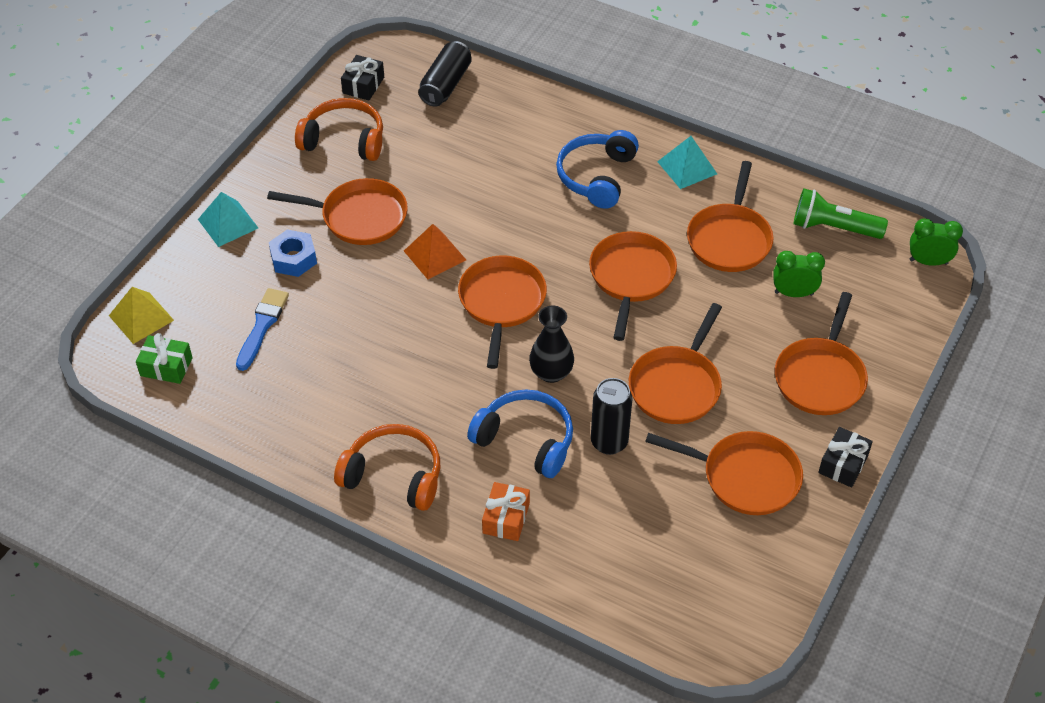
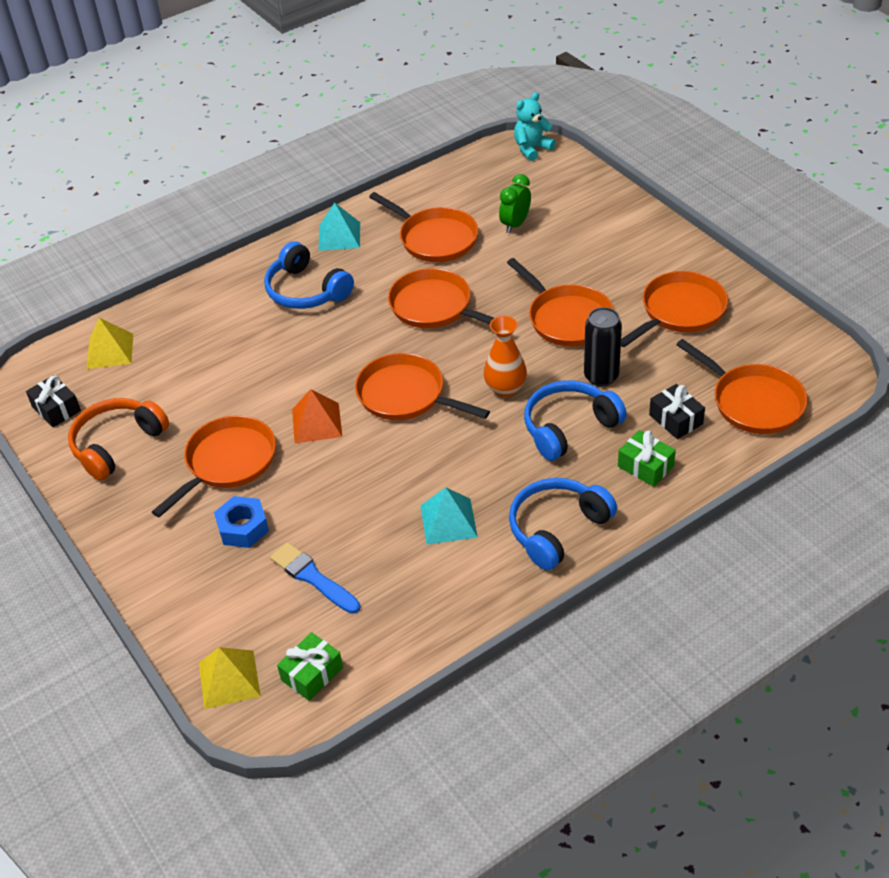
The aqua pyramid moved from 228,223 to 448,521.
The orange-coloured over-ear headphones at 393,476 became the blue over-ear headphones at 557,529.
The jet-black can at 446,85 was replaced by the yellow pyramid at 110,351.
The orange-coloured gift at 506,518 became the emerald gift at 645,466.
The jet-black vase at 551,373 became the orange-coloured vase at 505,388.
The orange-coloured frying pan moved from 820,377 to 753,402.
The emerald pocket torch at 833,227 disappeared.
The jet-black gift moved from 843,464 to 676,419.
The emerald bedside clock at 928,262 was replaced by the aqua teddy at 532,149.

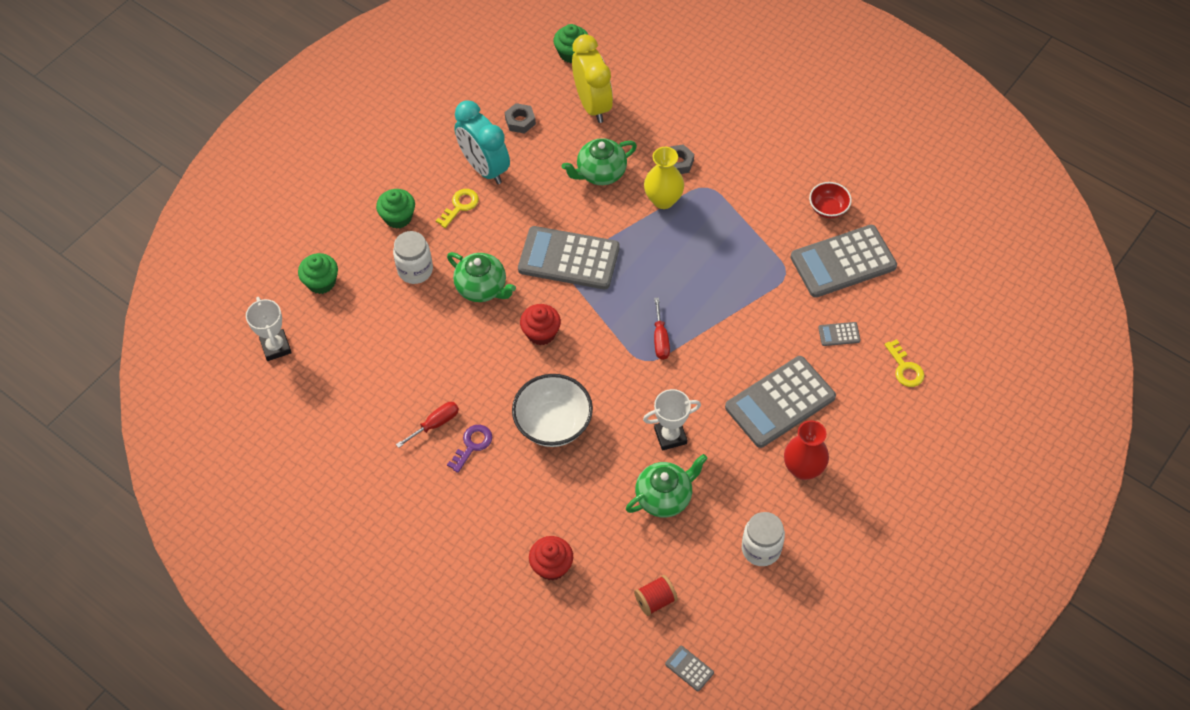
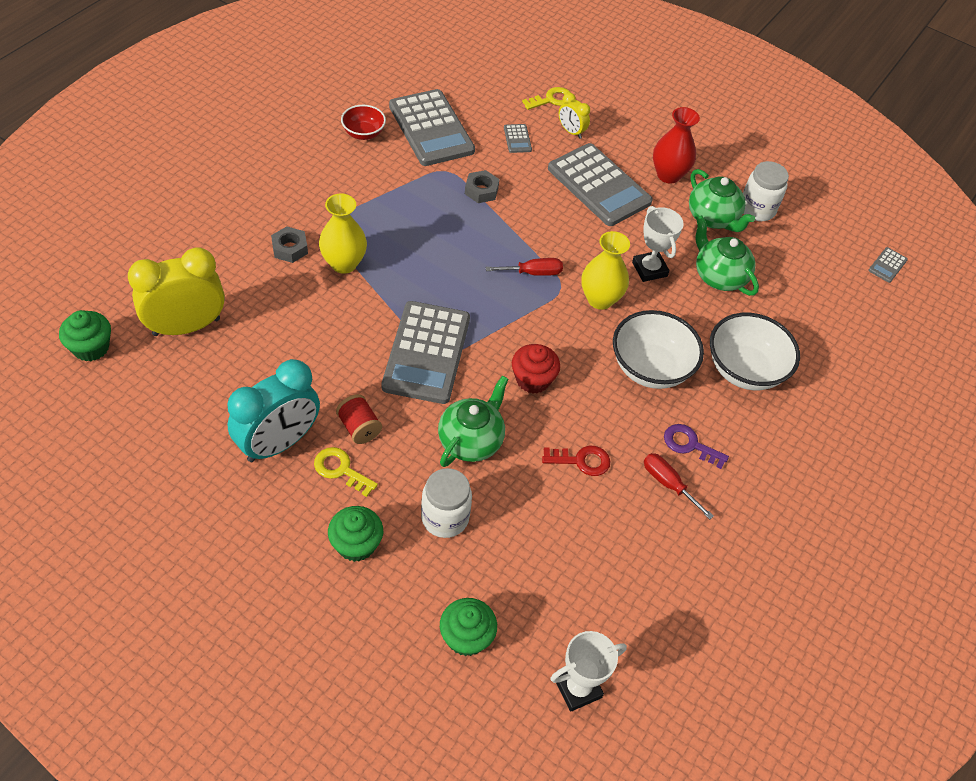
The ash-grey hex nut moved from 520,121 to 481,190.
The scarlet cupcake at 552,566 disappeared.
The emerald china teapot moved from 600,173 to 713,218.
The scarlet spool moved from 655,600 to 359,428.
The scarlet latchkey at 581,461 appeared.
The yellow bedside clock at 571,132 appeared.
The yellow vase at 600,299 appeared.
The pure white bowl at 744,370 appeared.

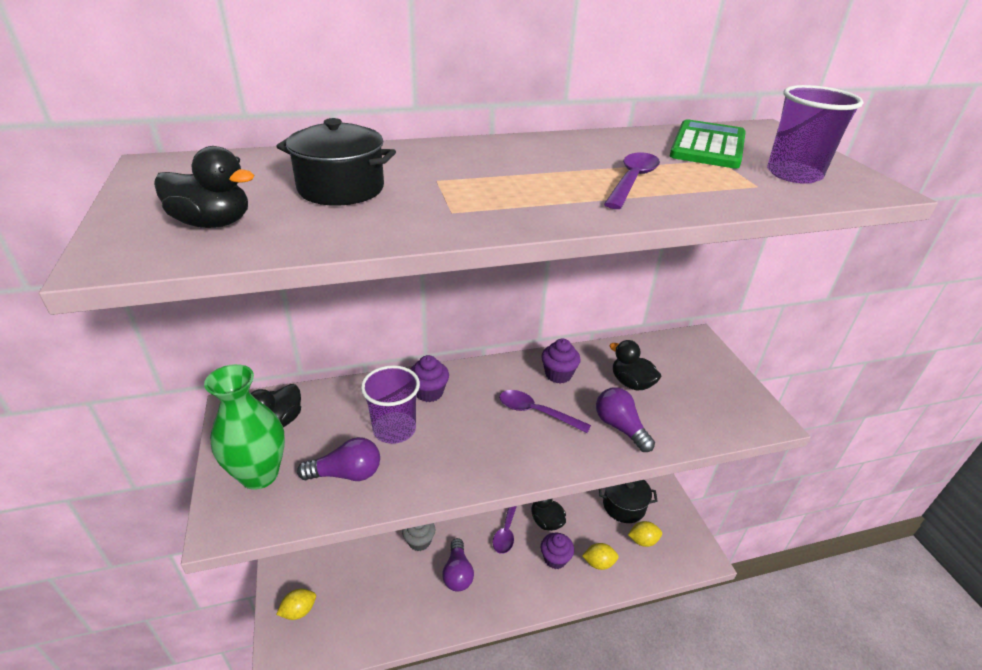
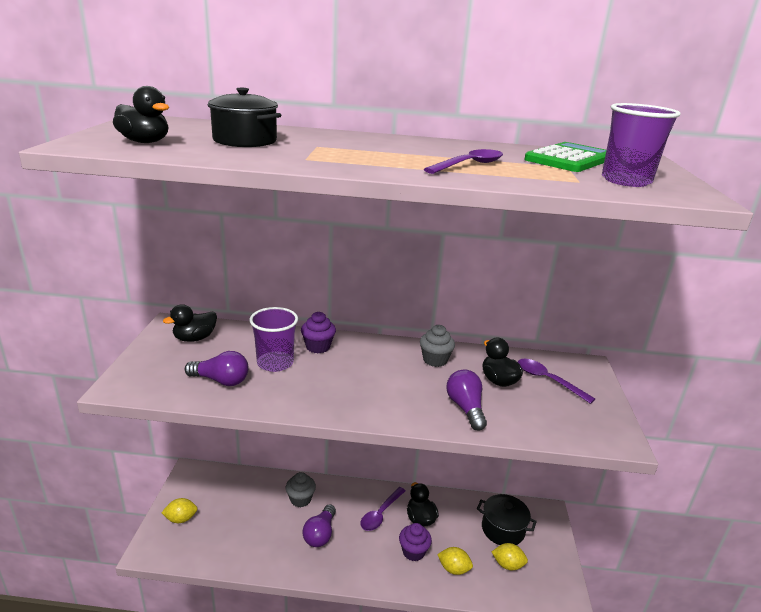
The emerald vase at 259,474 disappeared.
The royal purple teaspoon moved from 536,412 to 548,380.
The royal purple cupcake at 558,374 became the ash-grey cupcake at 435,360.

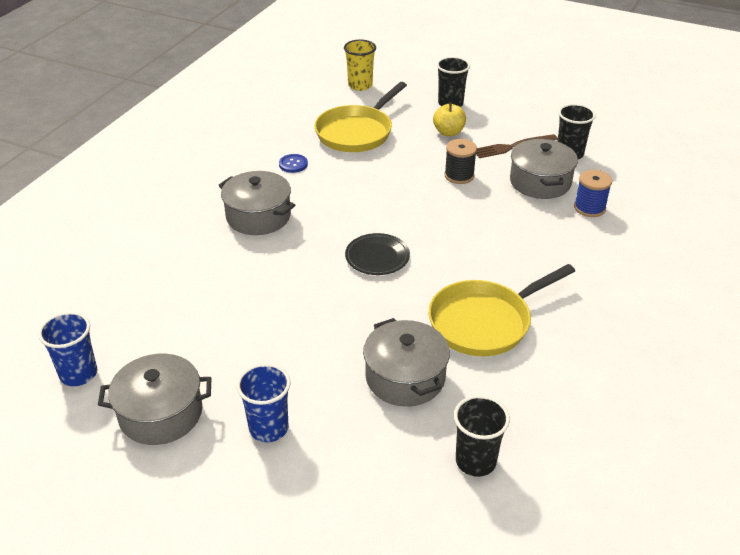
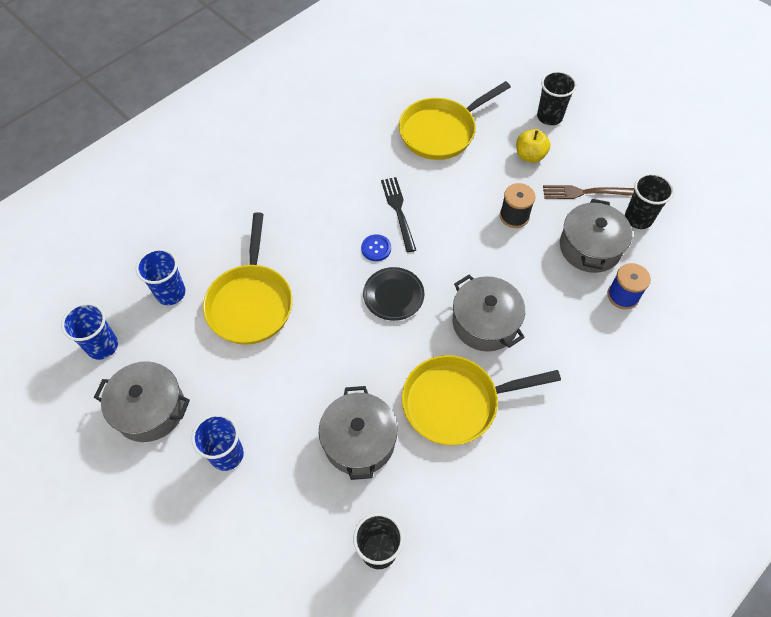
The ash-grey cooking pot moved from 258,216 to 485,323.
The blue sewing button moved from 293,164 to 376,248.
The yellow beaker at 360,85 disappeared.
The blue beaker at 170,293 appeared.
The yellow frying pan at 251,303 appeared.
The jet-black table fork at 398,211 appeared.

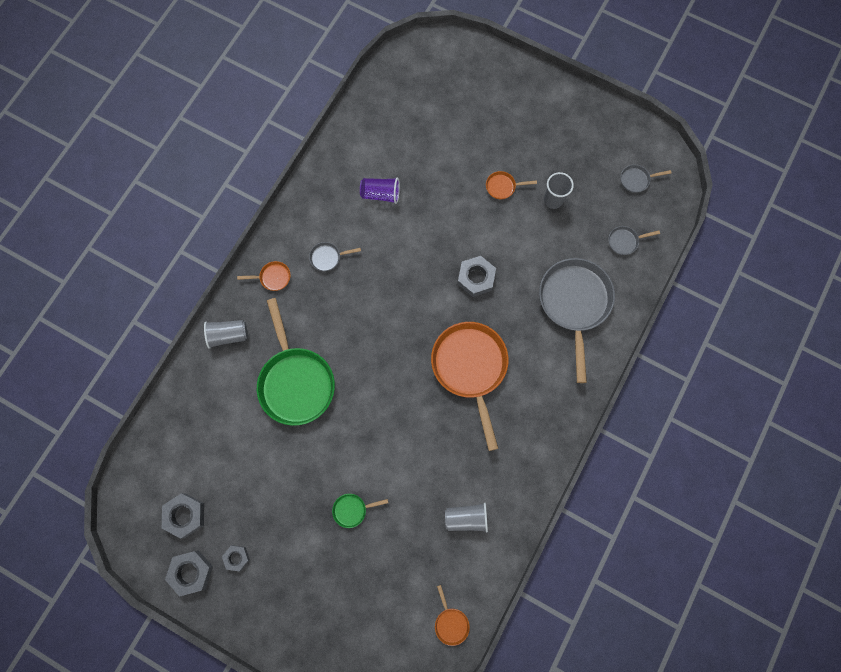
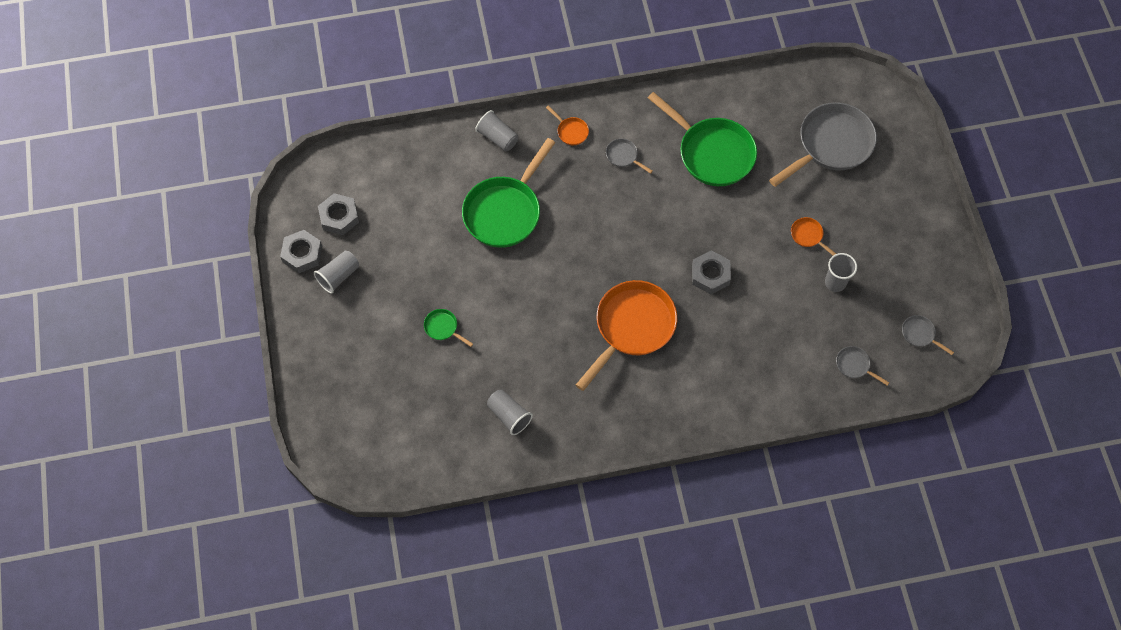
The ash-grey hex nut at 236,557 was replaced by the ash-grey beaker at 338,276.
The royal purple beaker at 381,194 was replaced by the emerald frying pan at 712,152.
The orange-coloured frying pan at 450,622 disappeared.
The ash-grey frying pan moved from 574,304 to 831,145.

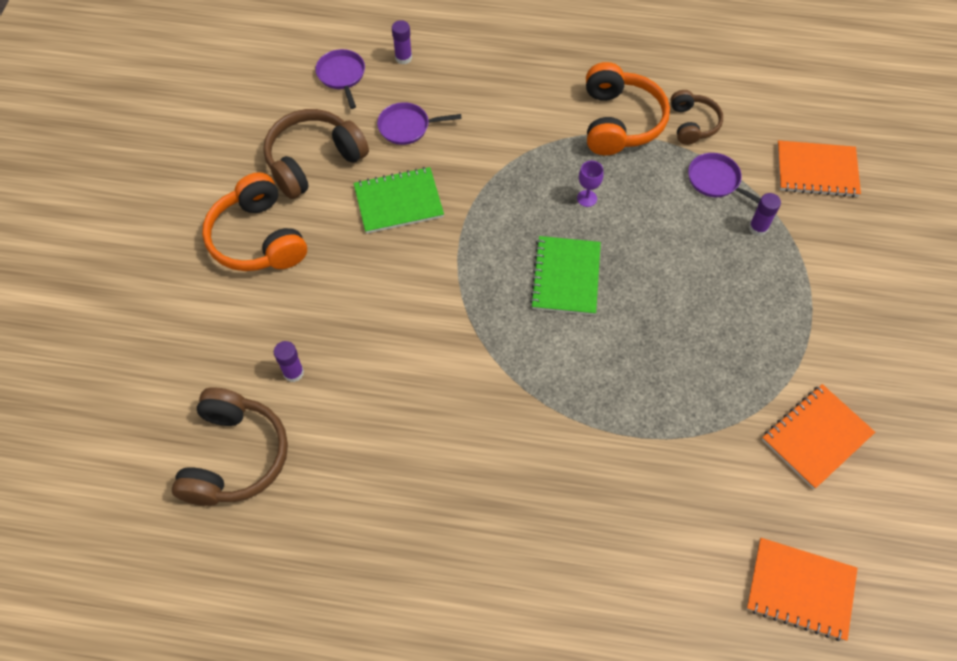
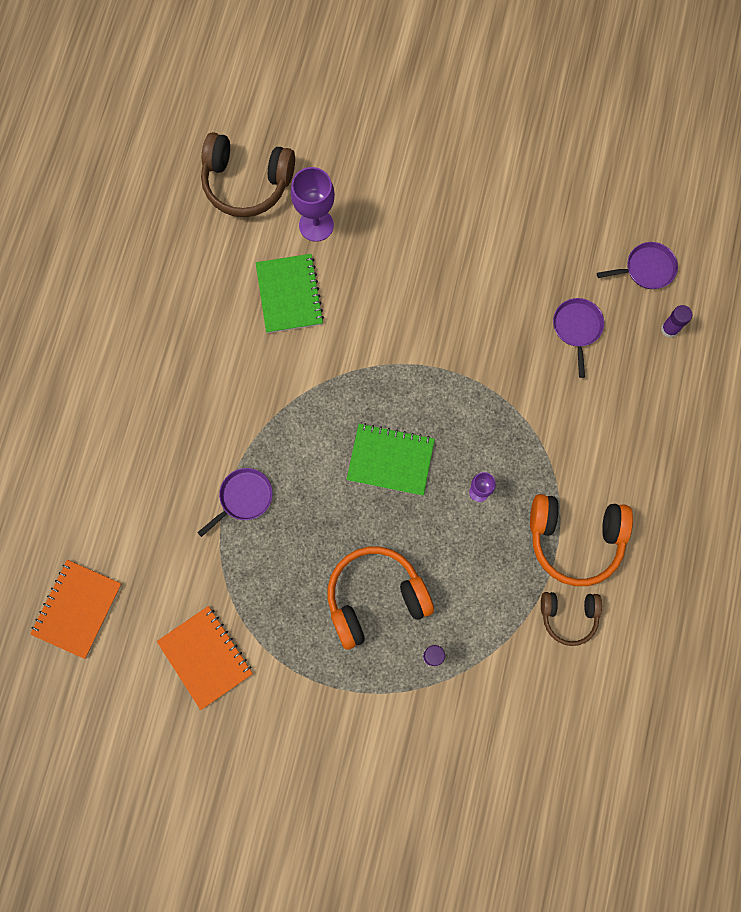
The orange-coloured over-ear headphones moved from 258,238 to 375,597.
The brown over-ear headphones at 314,161 disappeared.
The royal purple glue at 293,373 was replaced by the royal purple chalice at 316,225.
The emerald notepad moved from 398,202 to 289,294.
The royal purple frying pan moved from 716,180 to 244,497.
The orange-coloured notepad at 816,170 disappeared.

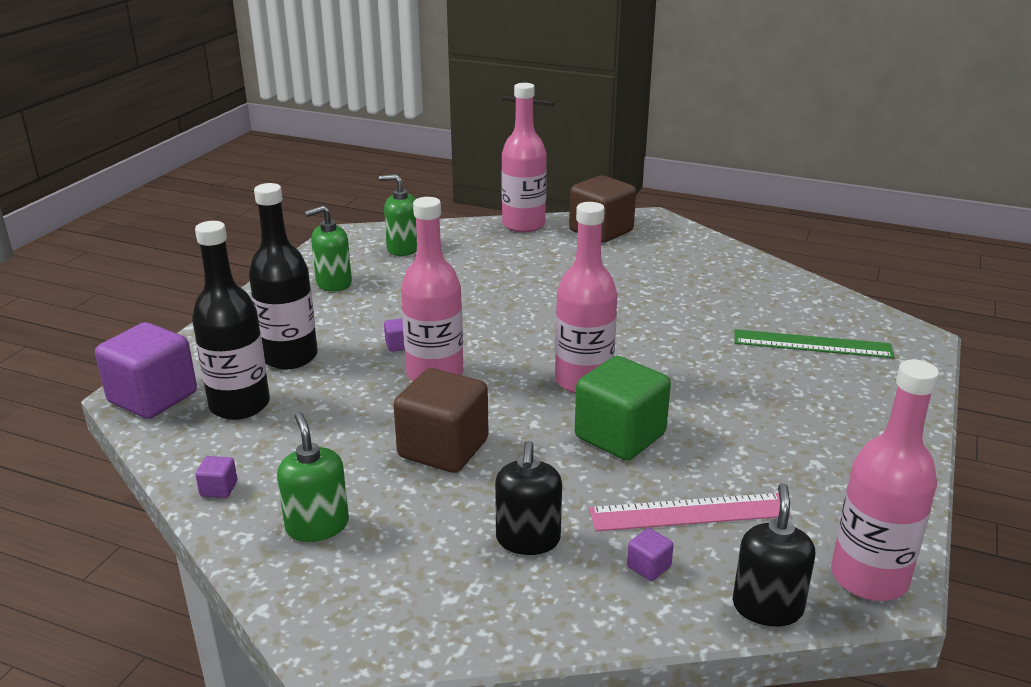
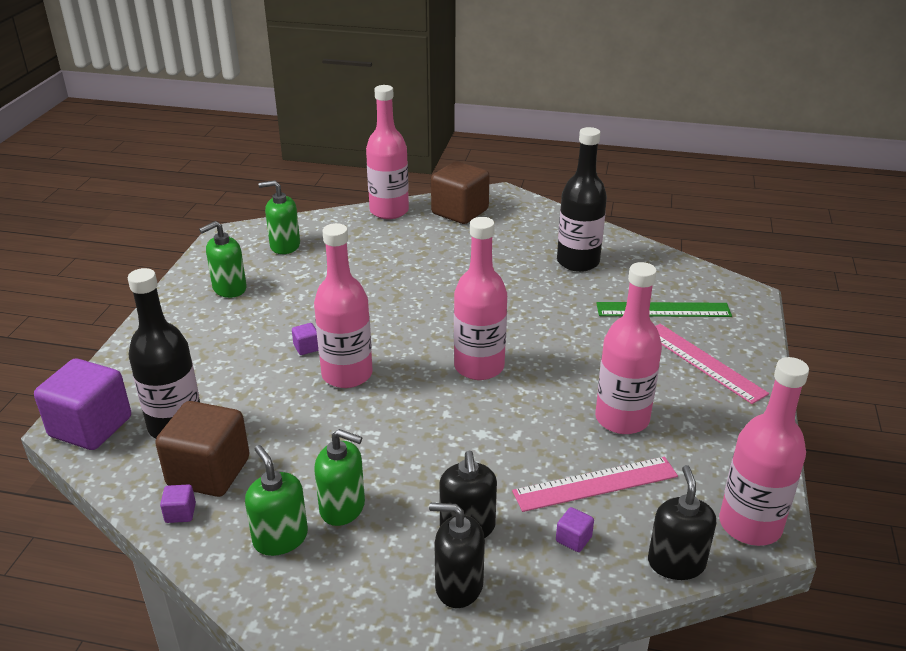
The jet-black flask moved from 290,357 to 578,262.
The brown cube moved from 443,449 to 209,472.
The emerald cube at 620,436 disappeared.
The emerald soap pump at 342,507 appeared.
The jet-black soap pump at 458,586 appeared.
The rose-pink flask at 622,419 appeared.
The rose-pink measuring stick at 703,362 appeared.

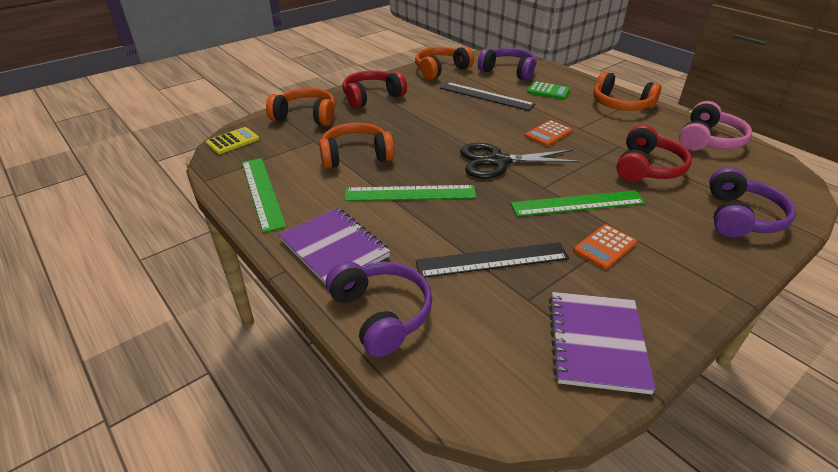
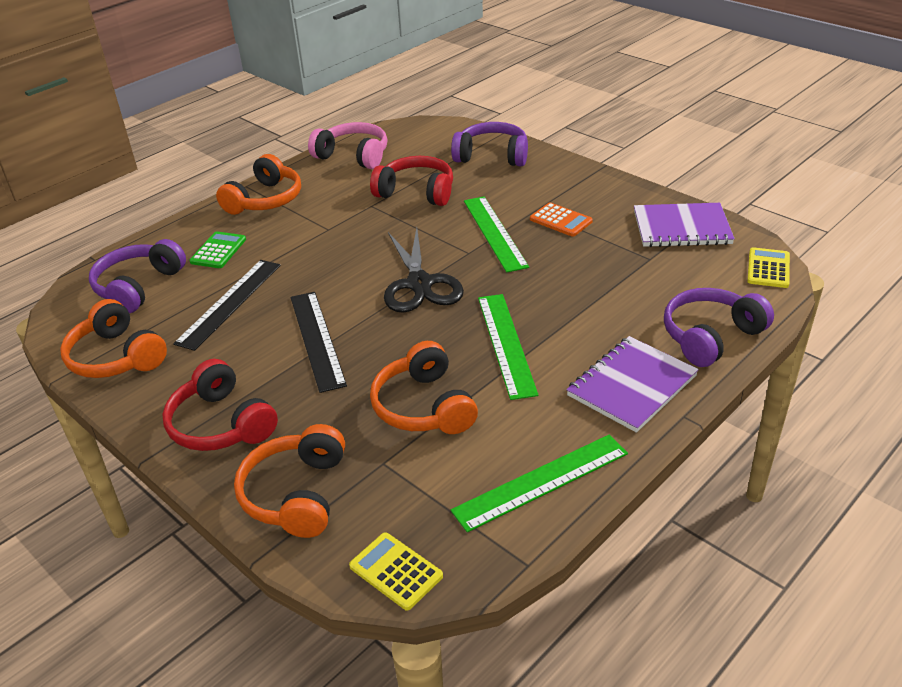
The jet-black measuring stick moved from 492,260 to 317,339.
The orange-coloured calculator at 548,134 disappeared.
The yellow calculator at 768,268 appeared.

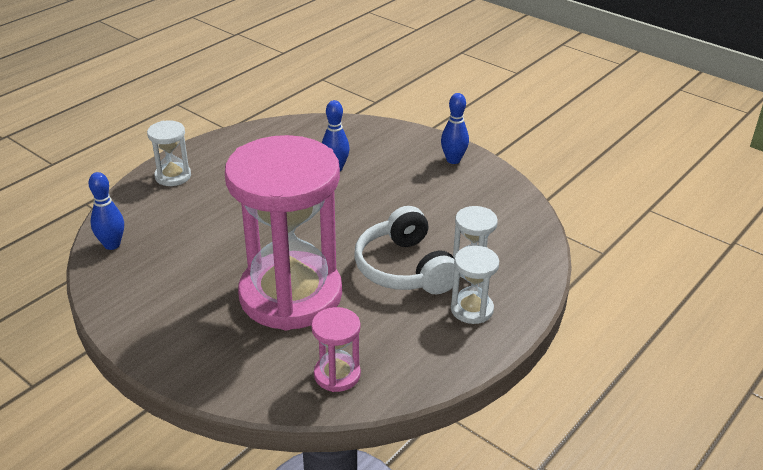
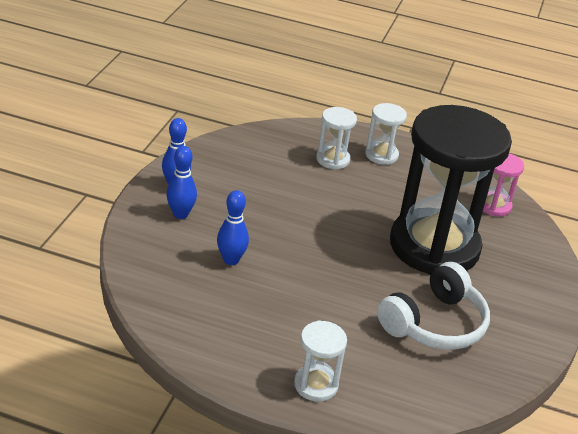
The blue skittle moved from 112,245 to 180,214.
The rose-pink sand timer at 290,295 became the jet-black sand timer at 434,246.
The pure white over-ear headphones moved from 404,268 to 434,324.

